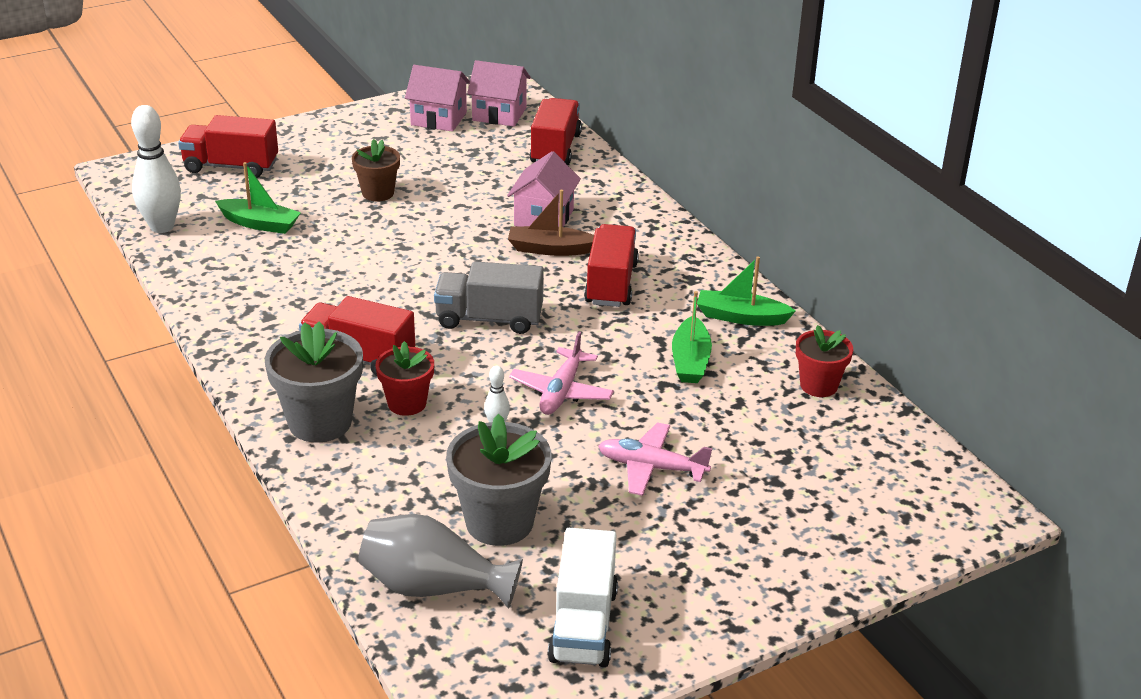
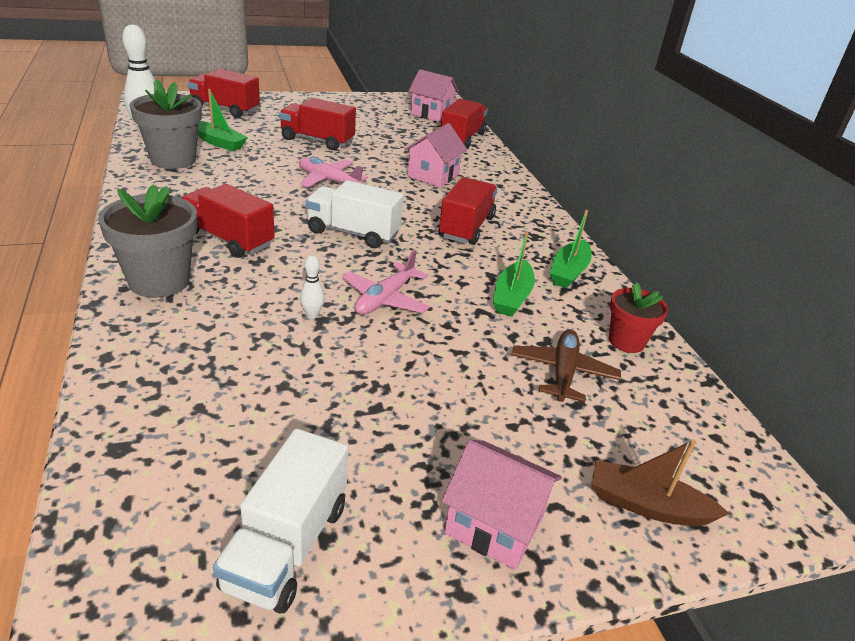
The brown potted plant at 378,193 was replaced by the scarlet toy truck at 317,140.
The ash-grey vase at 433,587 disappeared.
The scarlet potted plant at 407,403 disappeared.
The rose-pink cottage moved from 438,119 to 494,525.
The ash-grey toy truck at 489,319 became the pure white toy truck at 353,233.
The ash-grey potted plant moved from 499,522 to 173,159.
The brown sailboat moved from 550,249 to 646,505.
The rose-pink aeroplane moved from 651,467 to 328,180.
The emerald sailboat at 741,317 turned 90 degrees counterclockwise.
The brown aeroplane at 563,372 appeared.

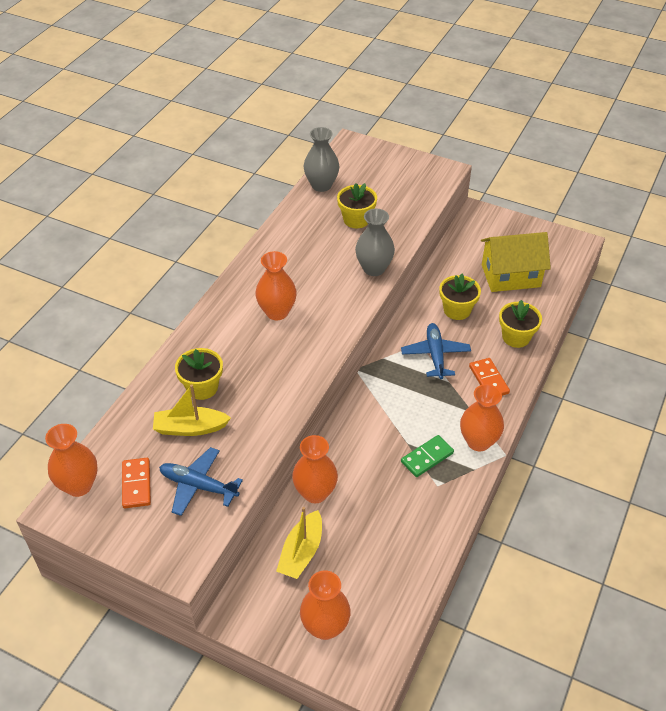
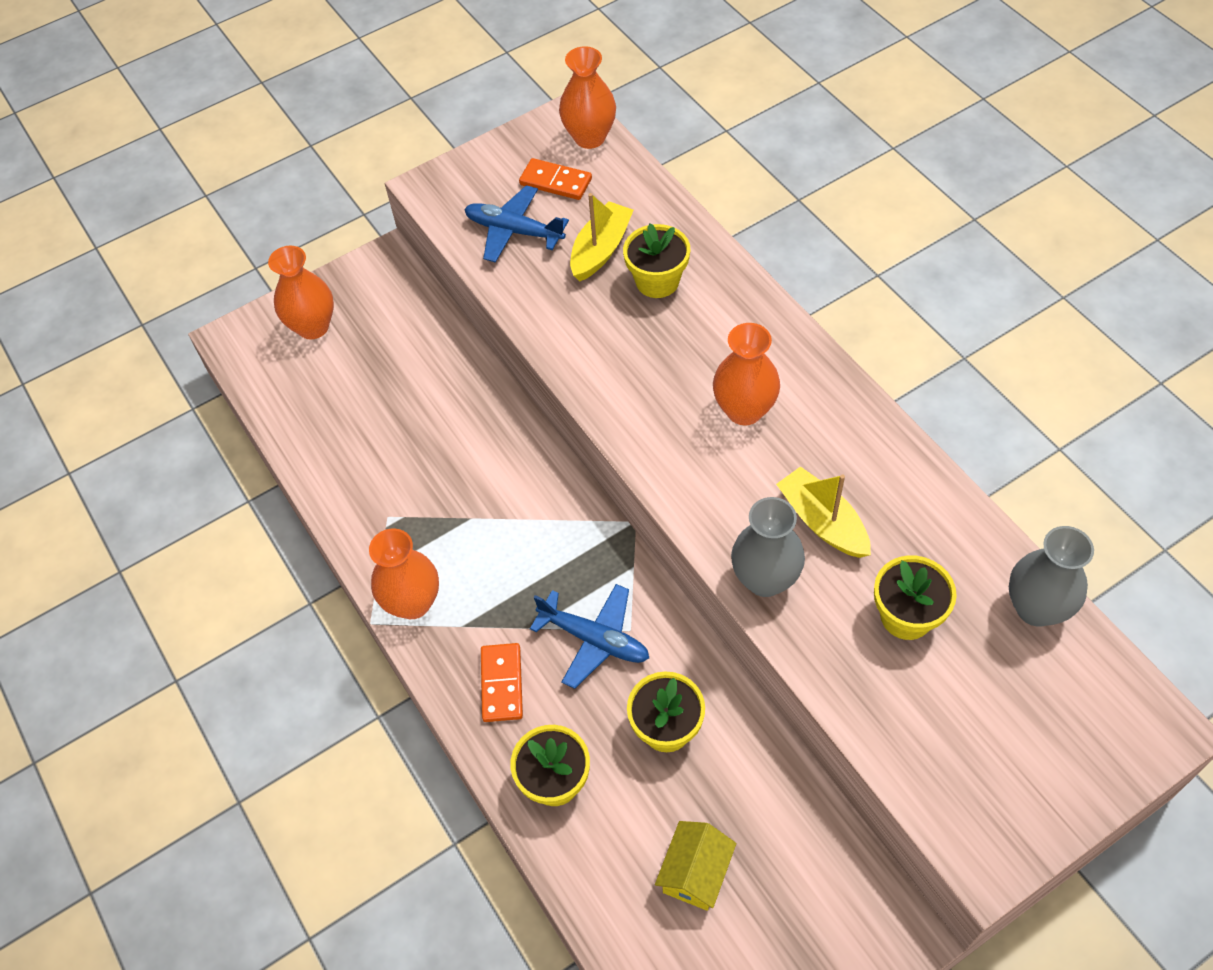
The blue aeroplane at 198,486 turned 120 degrees counterclockwise.
The yellow sailboat moved from 301,552 to 822,522.
The orange-coloured vase at 315,493 disappeared.
The emerald domino piece at 427,457 disappeared.
The orange-coloured domino piece at 489,380 turned 75 degrees clockwise.
The yellow cottage at 510,276 changed to 0.58 times the size.

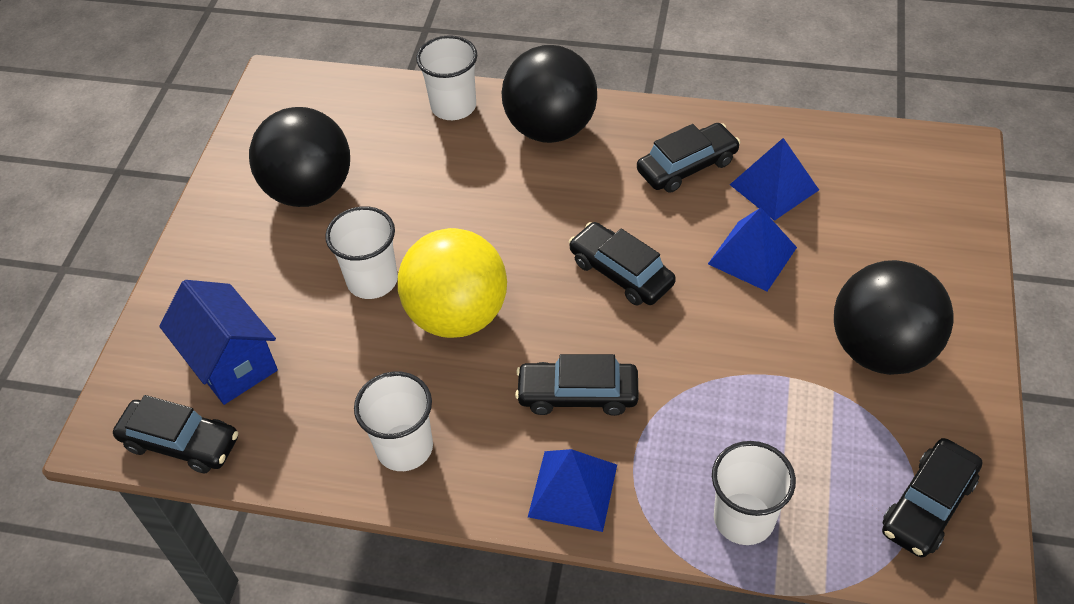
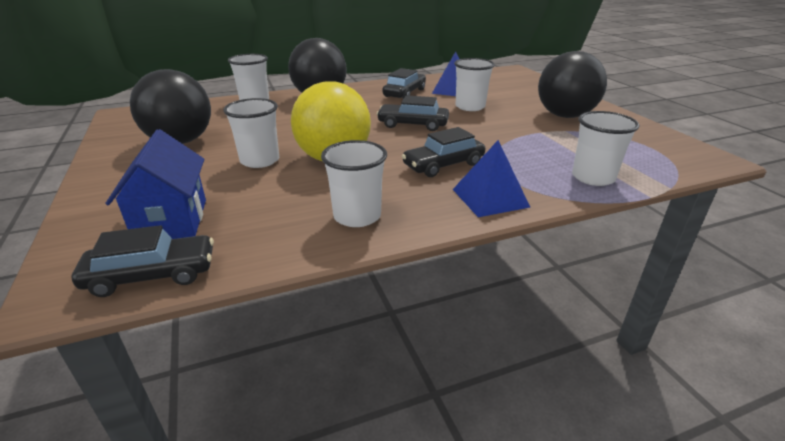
The blue cottage at 231,362 turned 60 degrees clockwise.
The blue pyramid at 752,255 was replaced by the pure white beaker at 470,107.
The jet-black toy car at 928,505 disappeared.

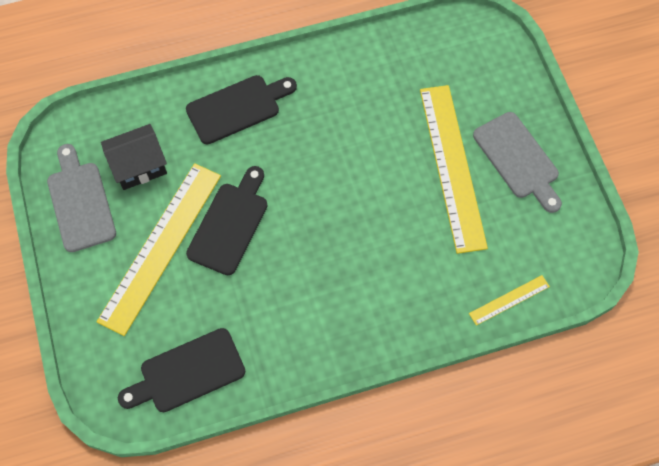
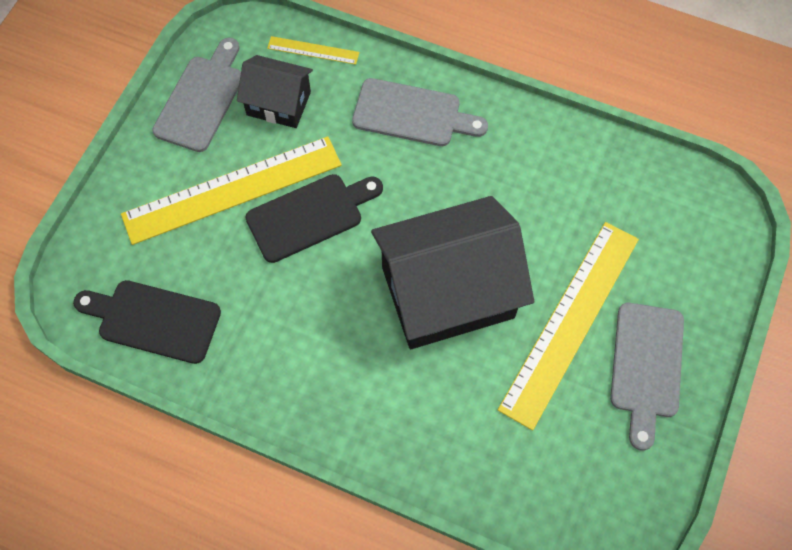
The jet-black bread board at 237,108 became the ash-grey bread board at 412,114.
The yellow measuring stick moved from 509,300 to 313,50.
The jet-black cottage at 447,292 appeared.

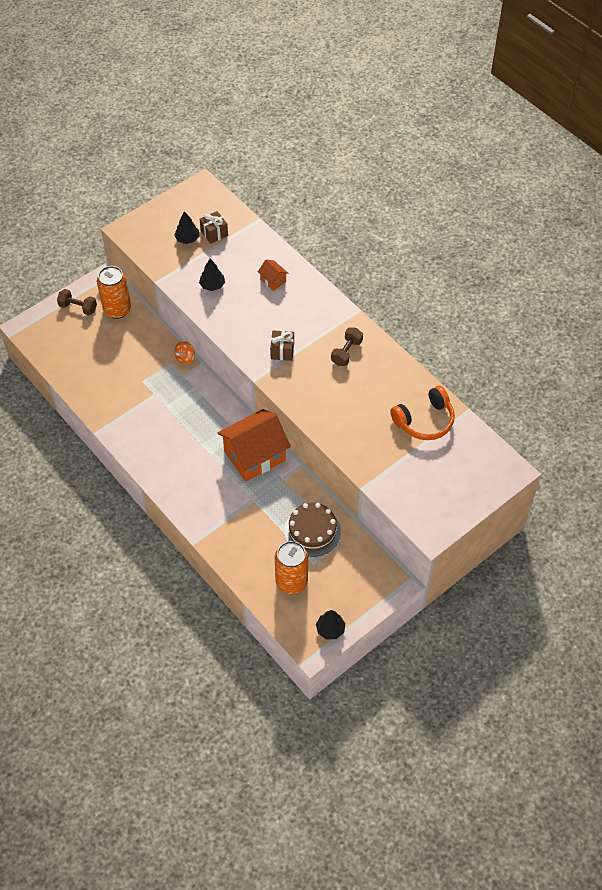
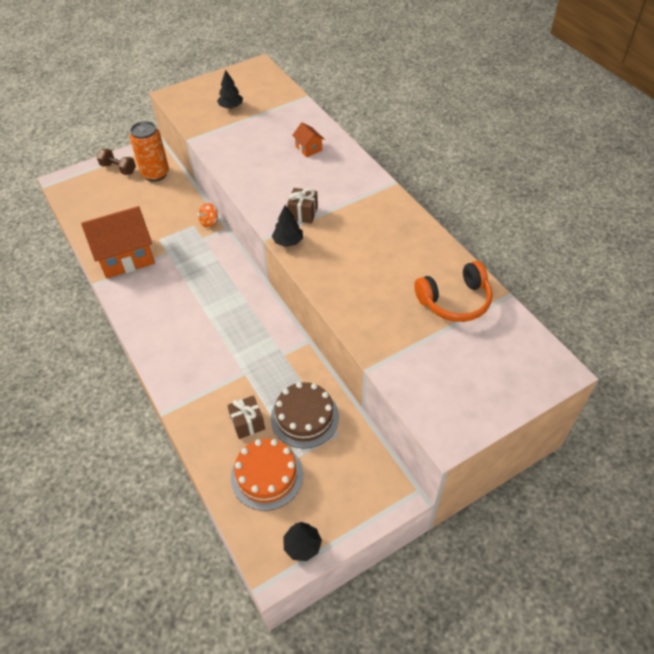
The jet-black toy tree moved from 212,285 to 288,241.
The brown gift moved from 214,233 to 247,423.
The orange-coloured cottage moved from 255,456 to 125,256.
The orange-coloured can at 291,581 was replaced by the orange-coloured cake at 267,475.
The brown hand weight at 346,352 disappeared.

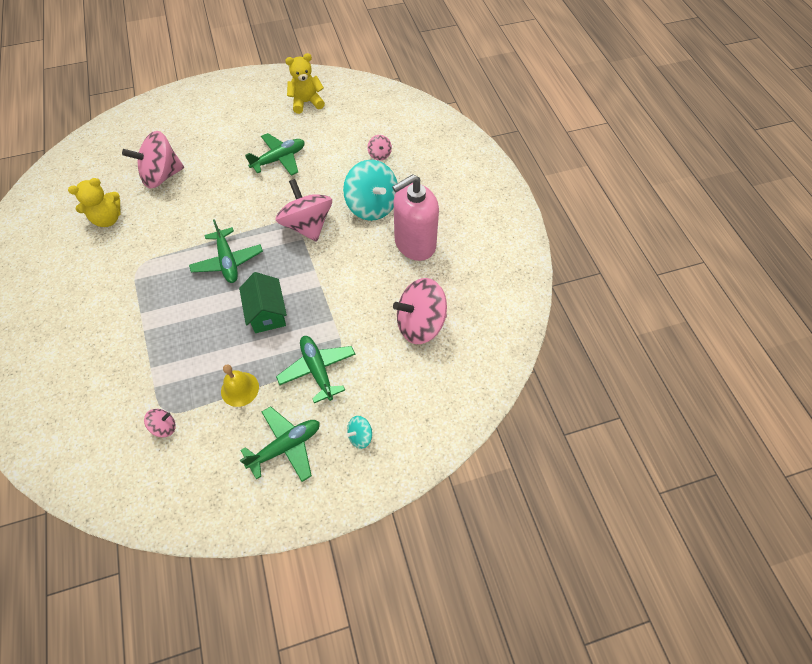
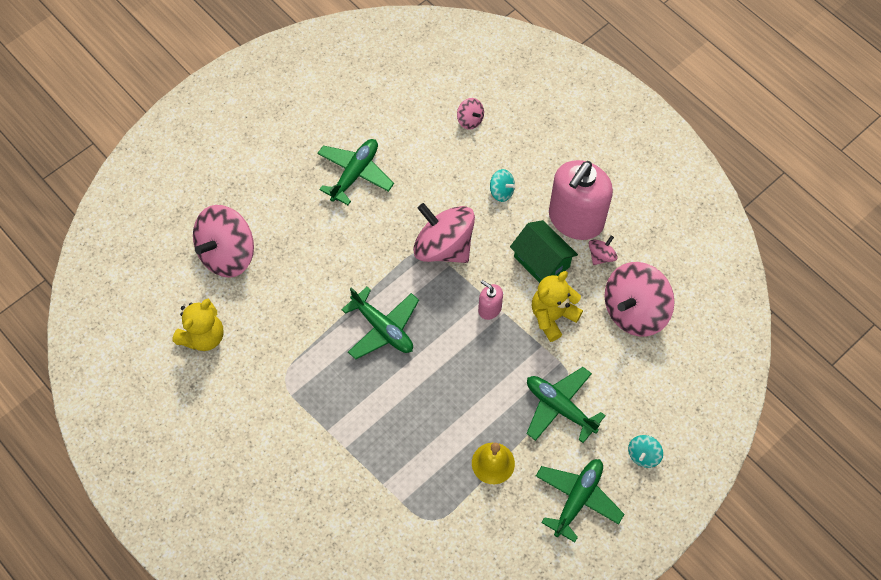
The rose-pink whirligig moved from 164,427 to 601,256.
The emerald cottage moved from 267,313 to 541,262.
The yellow teddy moved from 306,102 to 552,316.
The aqua whirligig at 372,206 changed to 0.45 times the size.
The rose-pink soap pump at 489,309 appeared.

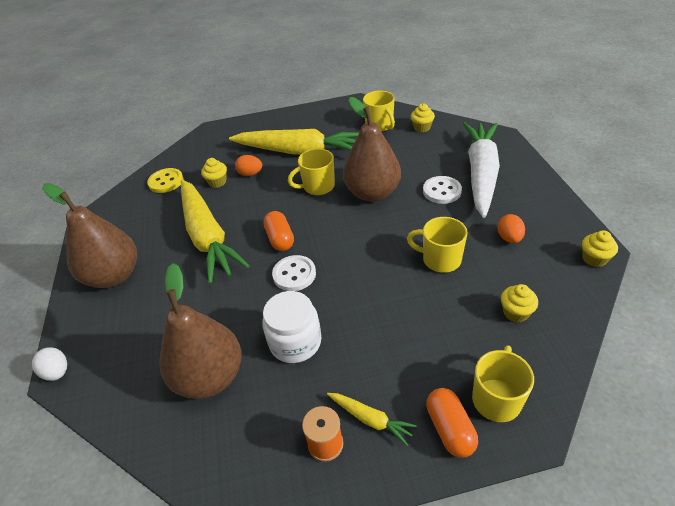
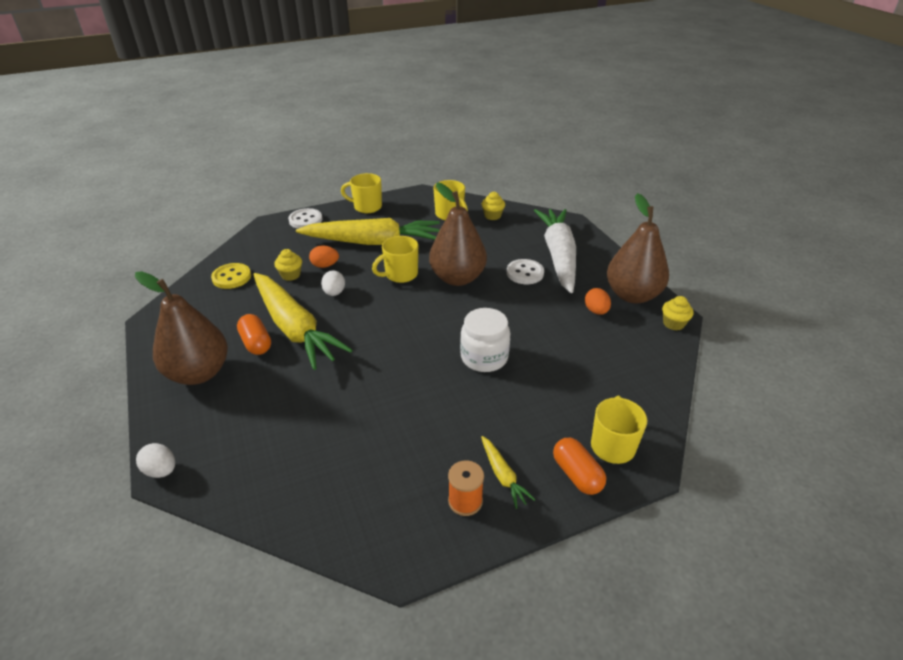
The brown pear fruit moved from 210,377 to 632,295.
The pure white jam jar moved from 295,342 to 484,357.
The orange-coloured pill moved from 280,239 to 256,343.
The pure white sewing button moved from 294,274 to 305,220.
The yellow carrot at 370,419 turned 45 degrees clockwise.
The yellow tea mug moved from 440,259 to 367,207.
The yellow cupcake at 515,312 disappeared.
The pure white toy egg at 334,293 appeared.

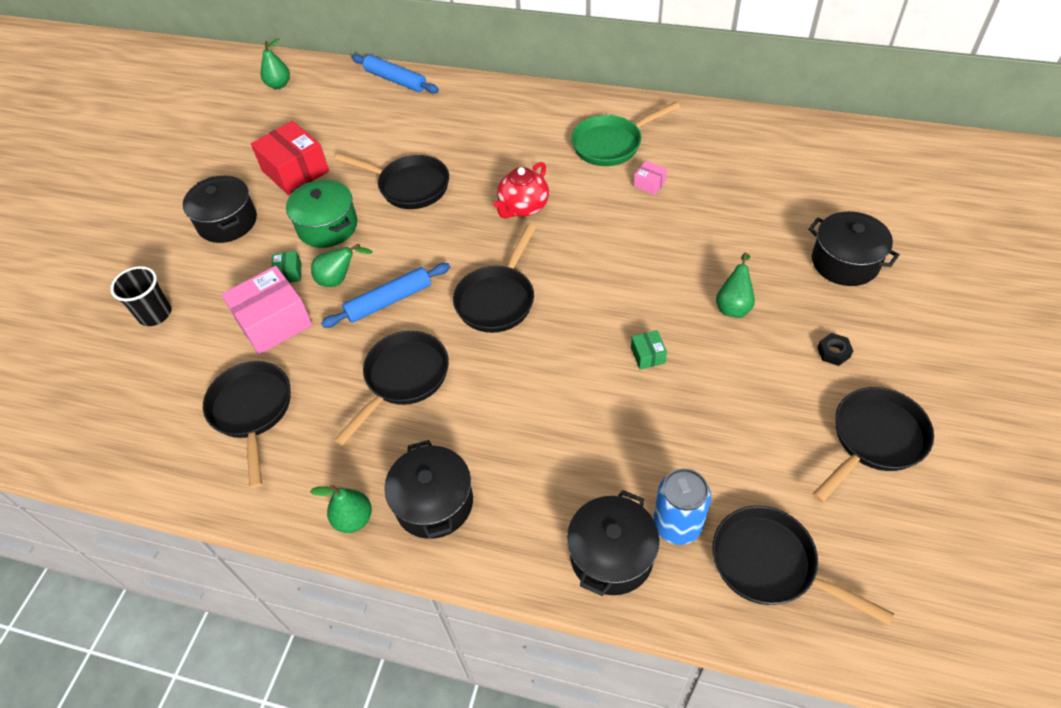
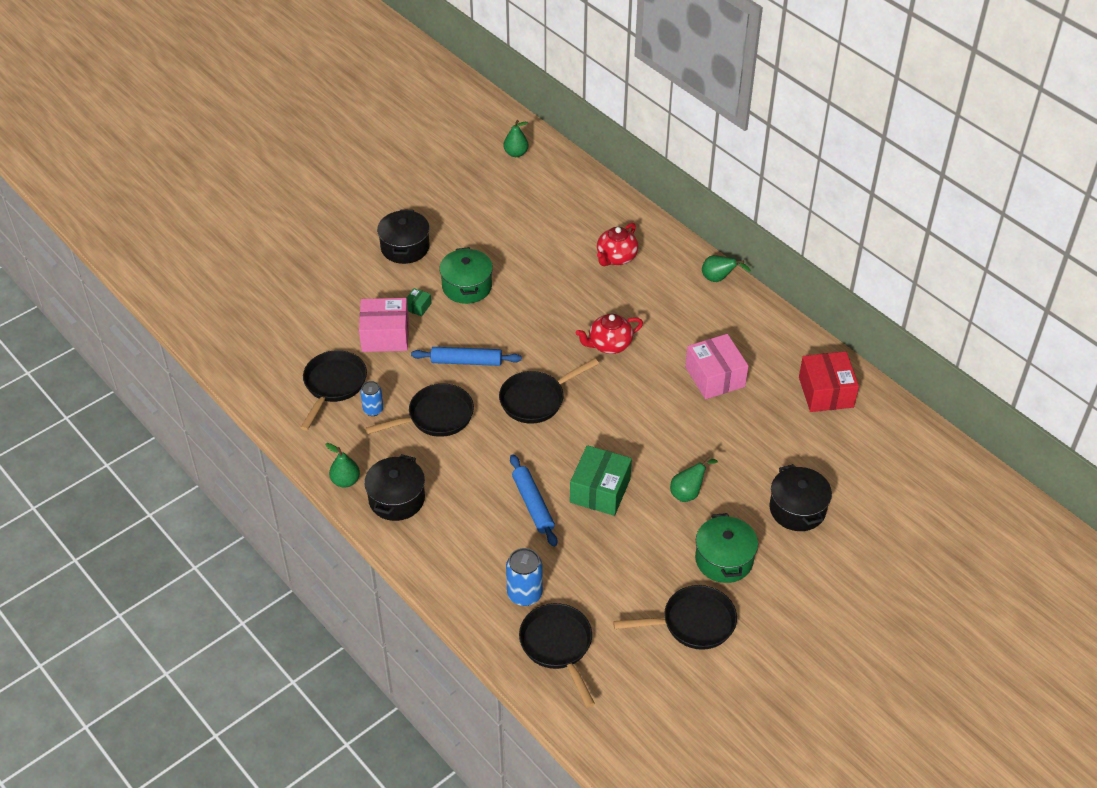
The jet-black beaker at 155,314 disappeared.
The scarlet box moved from 295,171 to 826,392.
The emerald pear fruit moved from 339,279 to 719,279.
The jet-black frying pan at 409,186 disappeared.
The blue rolling pin moved from 395,80 to 533,504.
The jet-black cooking pot at 611,555 disappeared.
The emerald frying pan at 611,144 disappeared.
The emerald box at 647,355 changed to 2.22 times the size.
The rose-pink box at 649,184 changed to 2.22 times the size.
The jet-black hex nut at 833,352 was replaced by the emerald cooking pot at 724,559.
The blue can at 373,410 appeared.
The scarlet china teapot at 616,258 appeared.

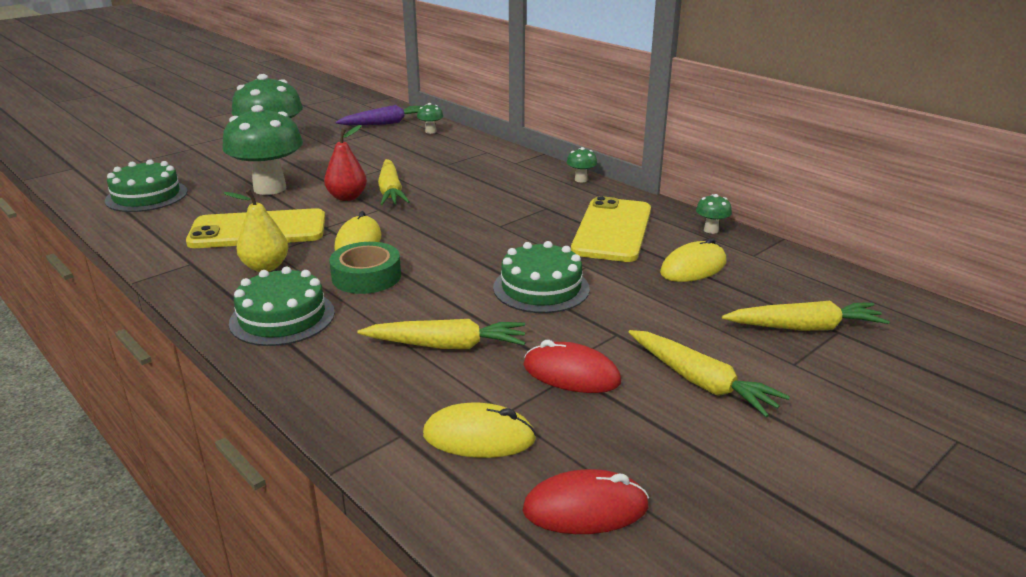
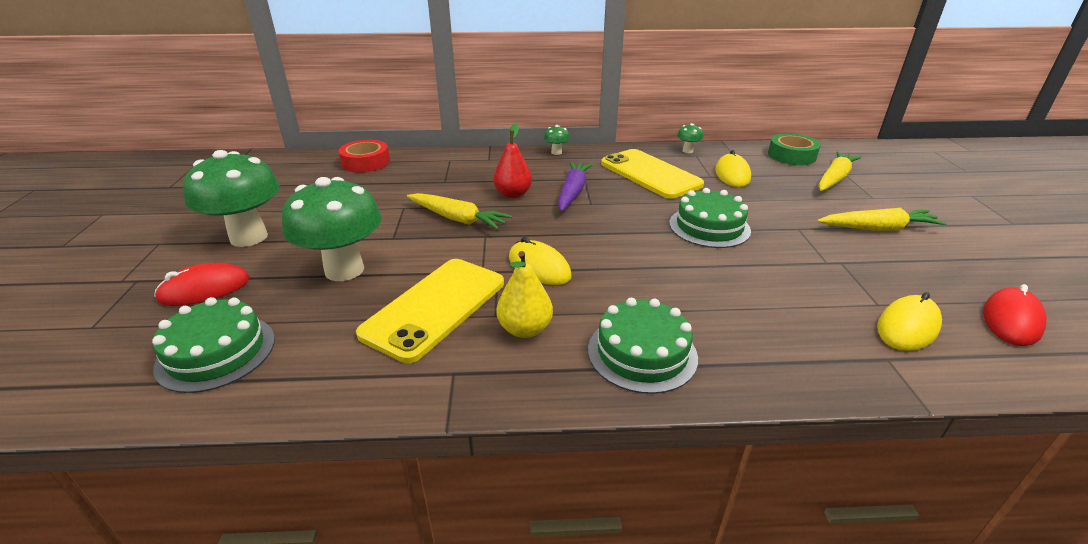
The scarlet pear fruit moved from 347,197 to 513,194.
The emerald sticky tape moved from 366,276 to 791,155.
The royal purple carrot moved from 385,123 to 573,192.
The yellow carrot at 447,345 disappeared.
The emerald toadstool at 430,131 was replaced by the scarlet sticky tape at 366,162.
The scarlet computer mouse moved from 571,374 to 204,289.

